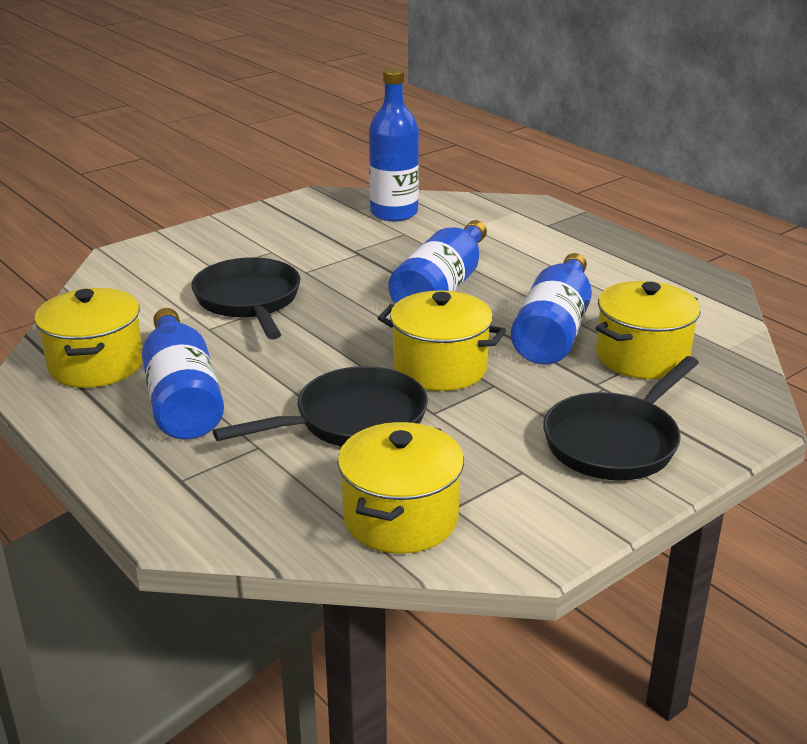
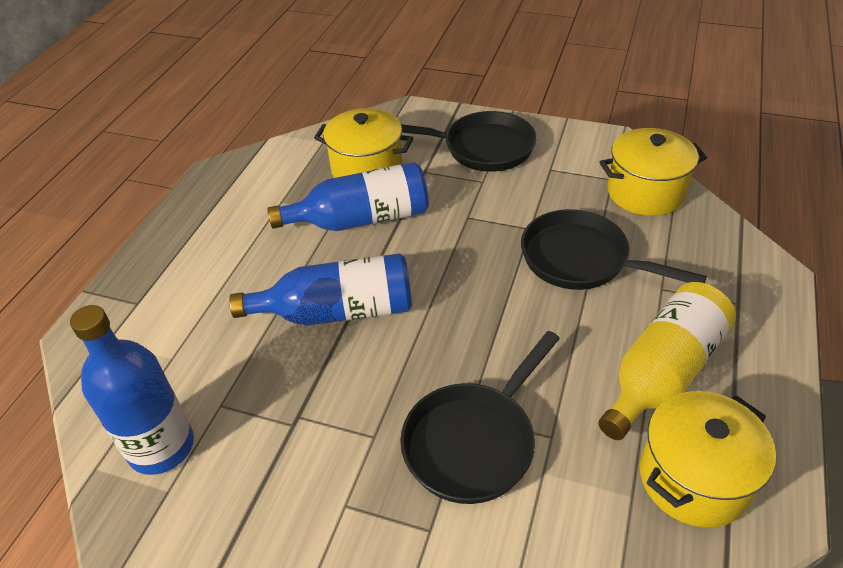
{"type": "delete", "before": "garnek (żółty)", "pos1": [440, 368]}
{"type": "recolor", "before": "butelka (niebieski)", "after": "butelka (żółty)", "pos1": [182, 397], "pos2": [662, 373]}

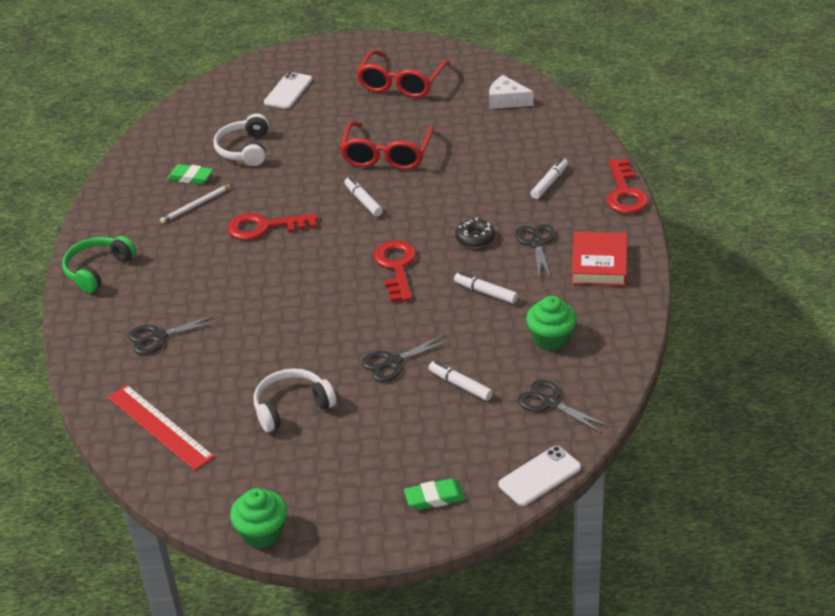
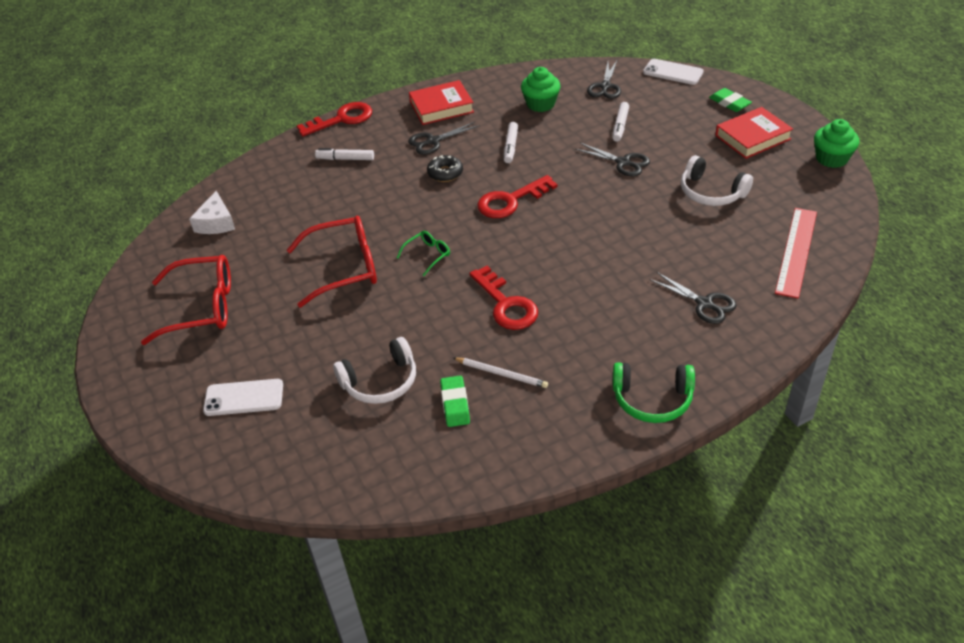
{"type": "insert", "after": "książka (czerwony)", "pos2": [752, 137]}
{"type": "replace", "before": "flamaster (biały)", "after": "okulary (zielony)", "pos1": [363, 201], "pos2": [427, 255]}

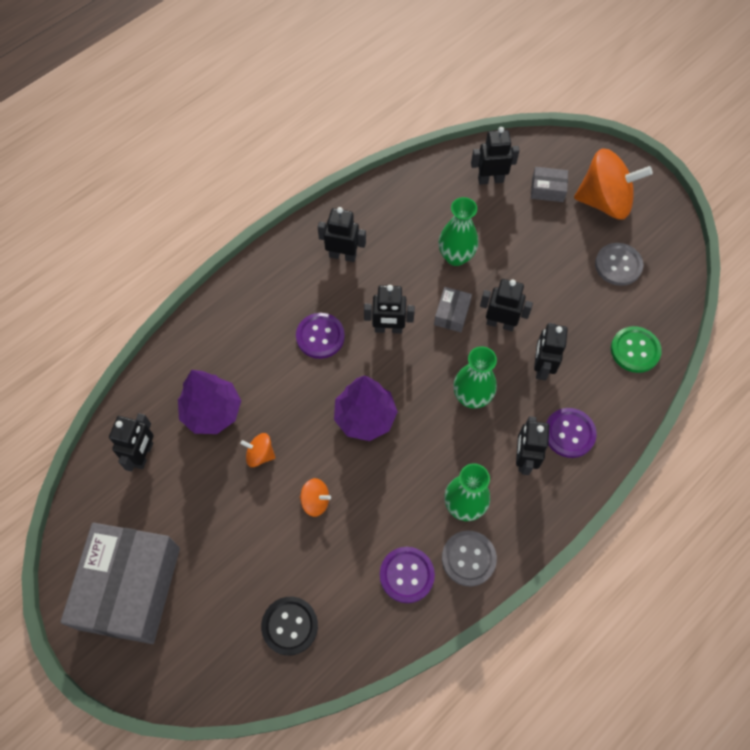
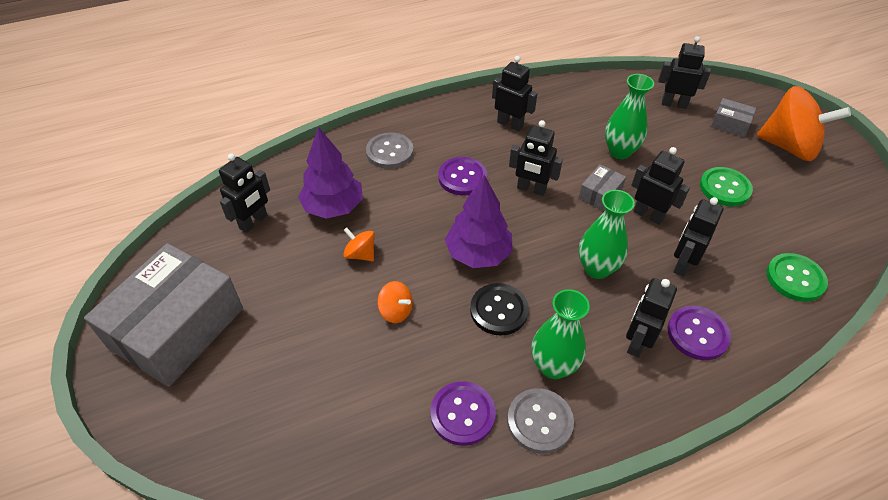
{"type": "insert", "after": "guzik (zielony)", "pos2": [724, 188]}
{"type": "move", "before": "guzik (czarny)", "pos1": [289, 626], "pos2": [499, 310]}
{"type": "move", "before": "guzik (szary)", "pos1": [618, 265], "pos2": [389, 152]}

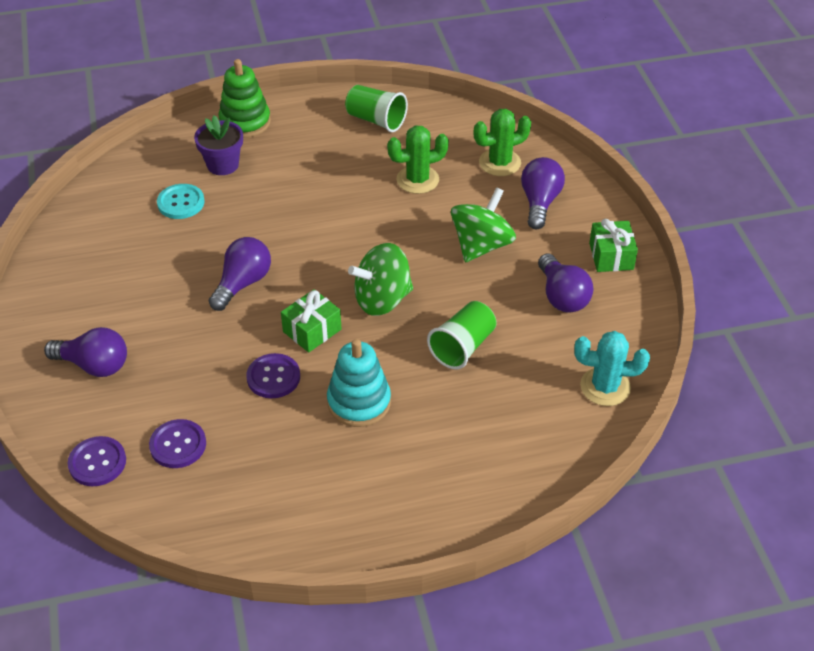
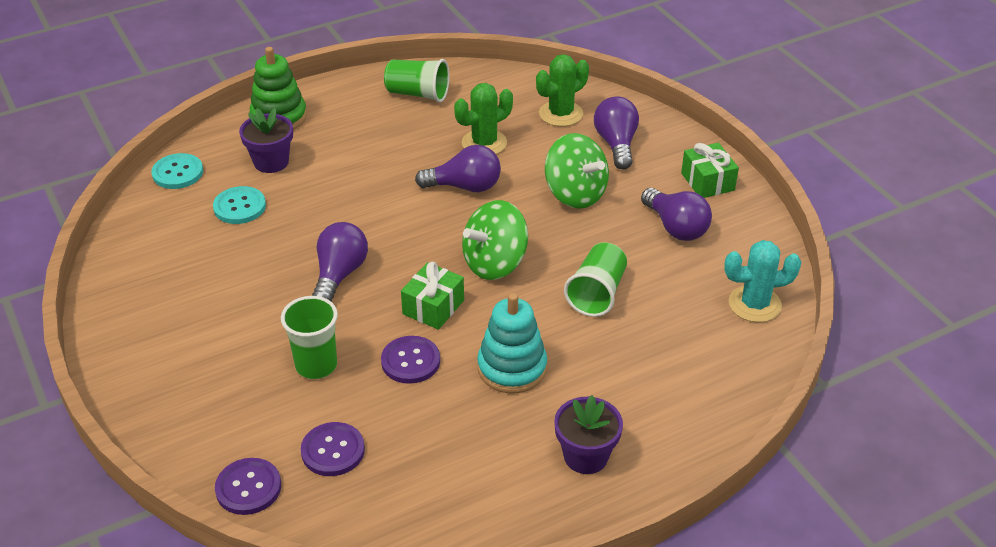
{"type": "insert", "after": "guzik (turkusowy)", "pos2": [178, 173]}
{"type": "insert", "after": "szklanka (zielony)", "pos2": [316, 365]}
{"type": "insert", "after": "doniczka (fioletowy)", "pos2": [586, 456]}
{"type": "move", "before": "żarówka (fioletowy)", "pos1": [94, 365], "pos2": [464, 186]}
{"type": "rotate", "before": "bączek (zielony)", "pos1": [481, 245], "pos2": [575, 194], "turn": 120}

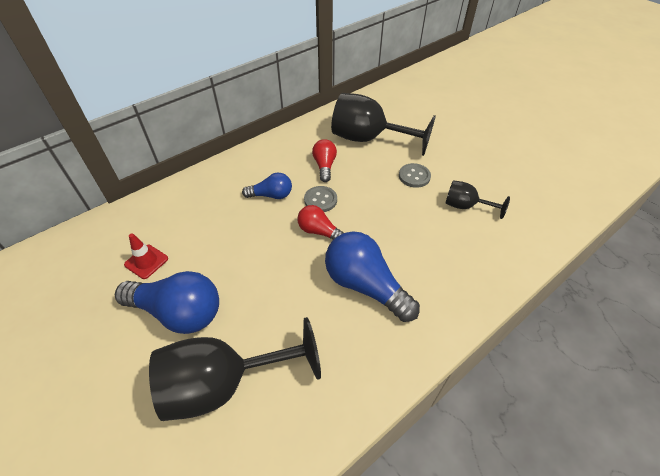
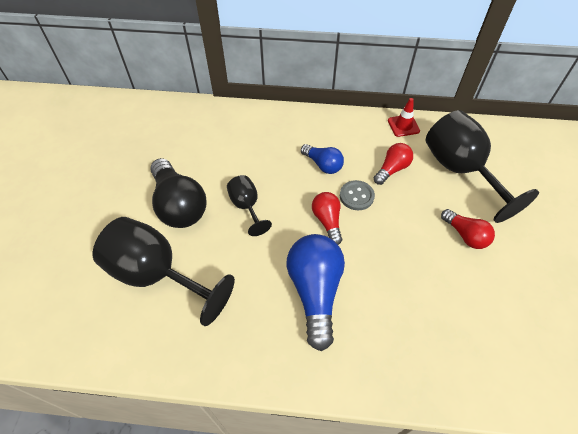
{"type": "move", "before": "pachołek (czerwony)", "pos1": [146, 261], "pos2": [403, 126]}
{"type": "move", "before": "kielich (czarny)", "pos1": [465, 206], "pos2": [247, 207]}
{"type": "replace", "before": "guzik (szary)", "after": "żarówka (czerwony)", "pos1": [414, 176], "pos2": [465, 235]}
{"type": "recolor", "before": "żarówka (niebieski)", "after": "żarówka (czarny)", "pos1": [178, 312], "pos2": [179, 205]}

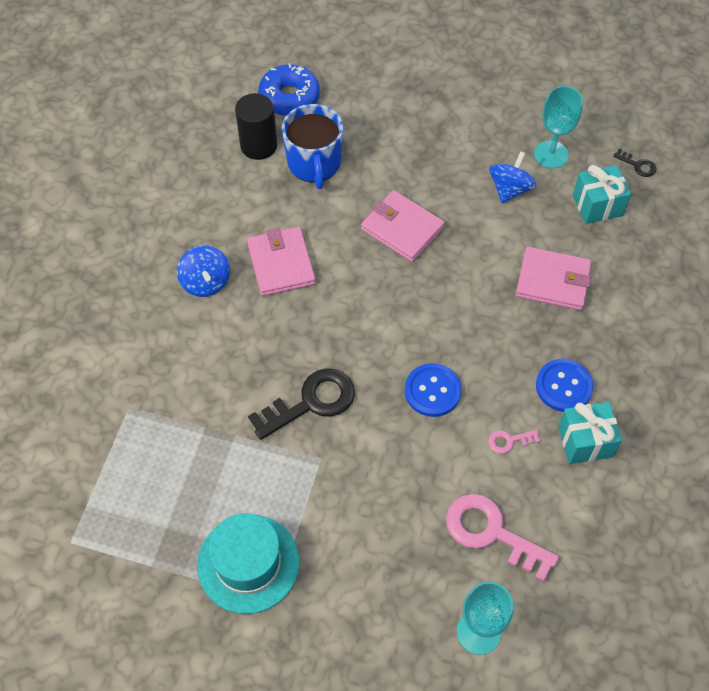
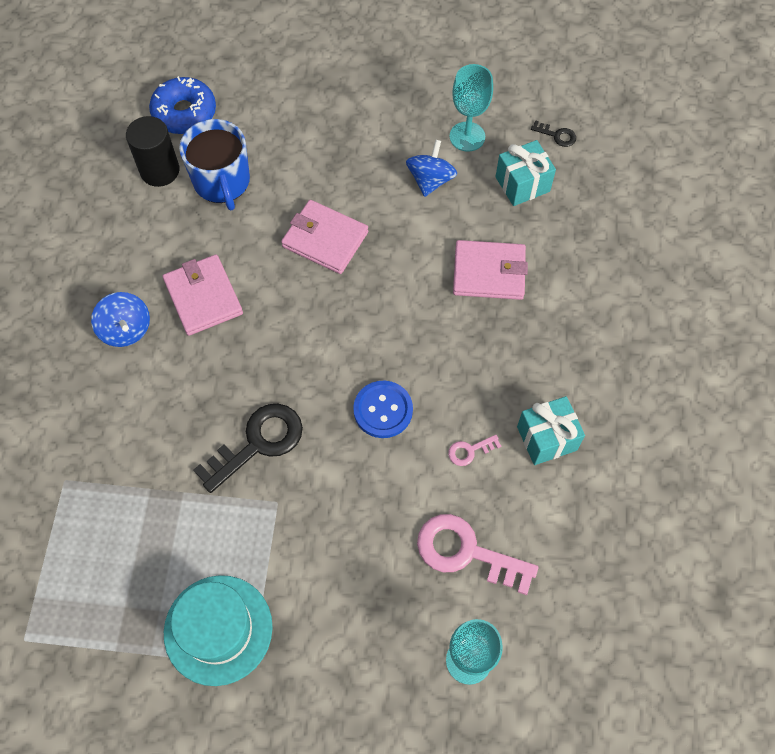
{"type": "delete", "before": "guzik (niebieski)", "pos1": [563, 386]}

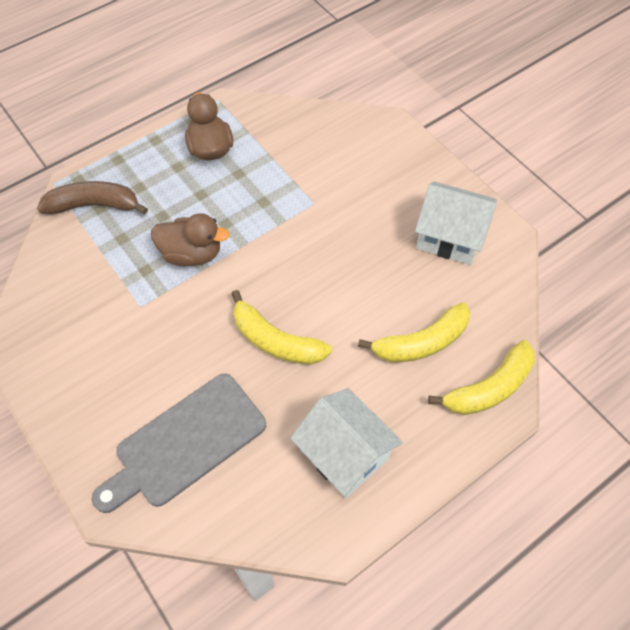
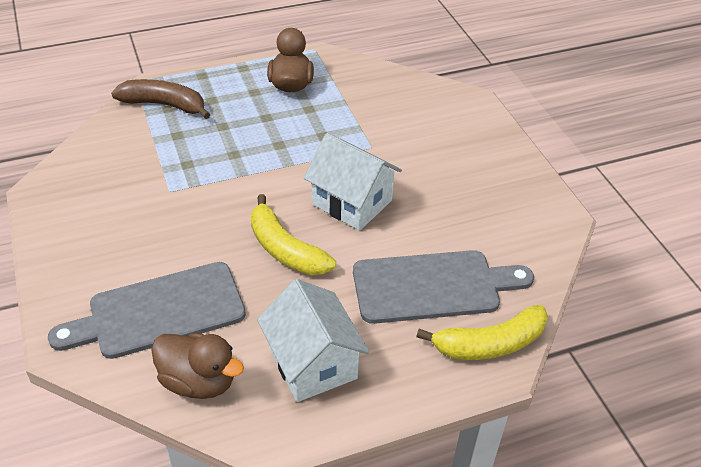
{"type": "move", "before": "kaczka (brązowy)", "pos1": [192, 254], "pos2": [198, 381]}
{"type": "move", "before": "domek (biały)", "pos1": [450, 237], "pos2": [352, 202]}
{"type": "replace", "before": "banan (żółty)", "after": "deska do krojenia (szary)", "pos1": [421, 342], "pos2": [433, 286]}

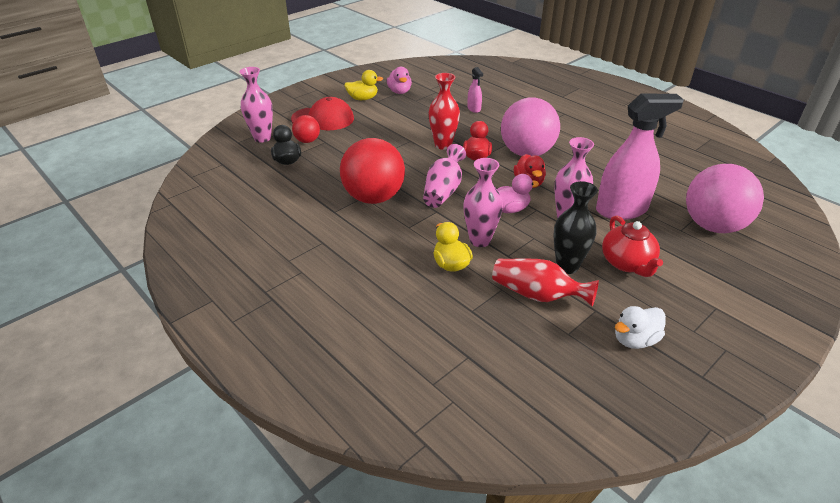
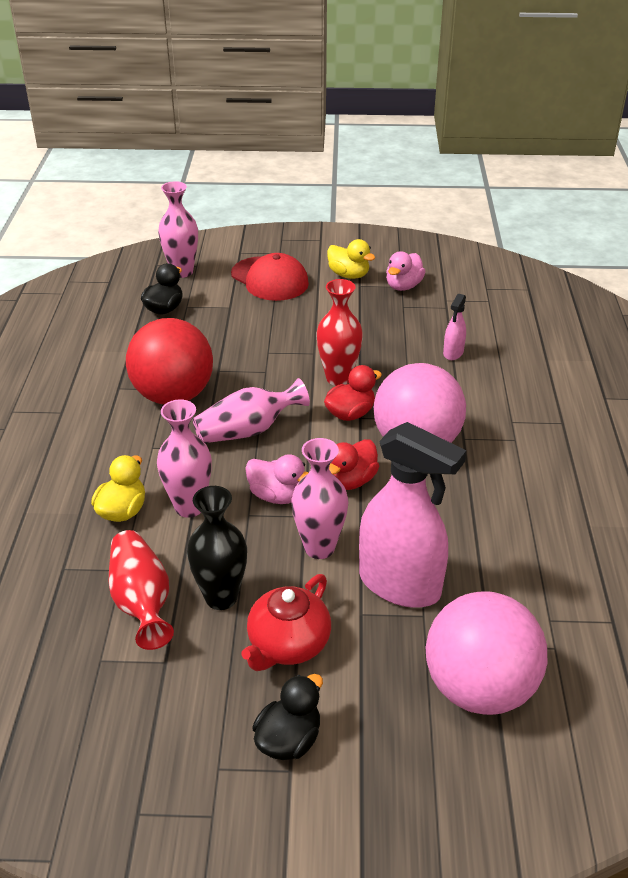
{"type": "delete", "before": "piłka (czerwony)", "pos1": [307, 141]}
{"type": "delete", "before": "kaczka (biały)", "pos1": [635, 340]}
{"type": "insert", "after": "kaczka (czarny)", "pos2": [289, 740]}

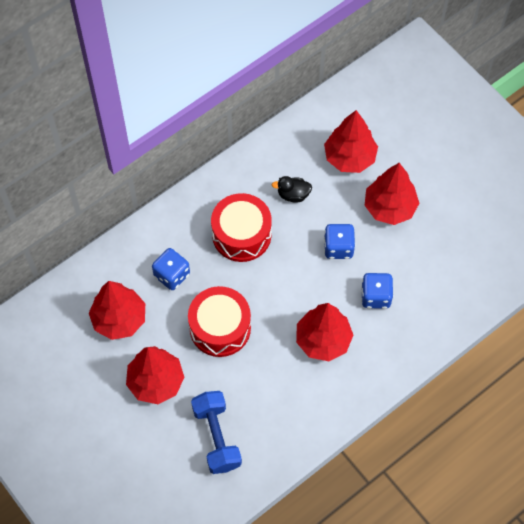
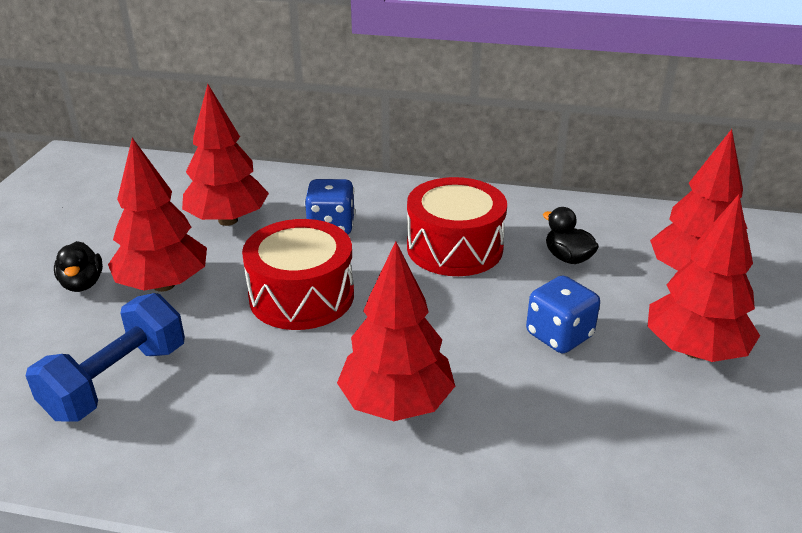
{"type": "delete", "before": "kostka do gry (niebieski)", "pos1": [375, 296]}
{"type": "insert", "after": "kaczka (czarny)", "pos2": [82, 284]}

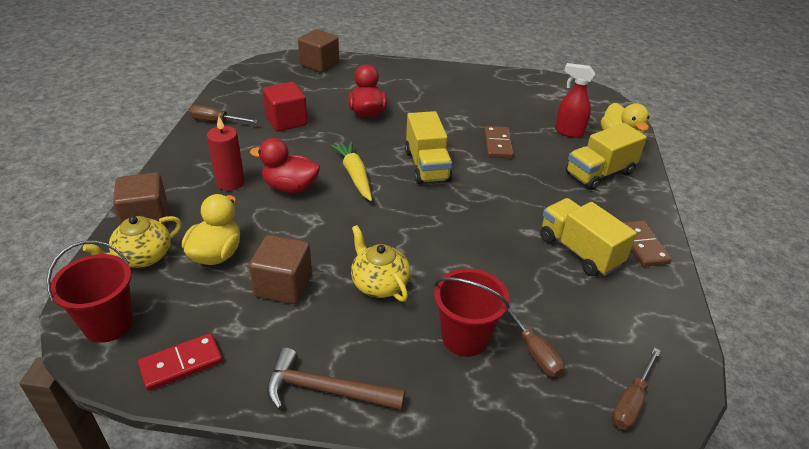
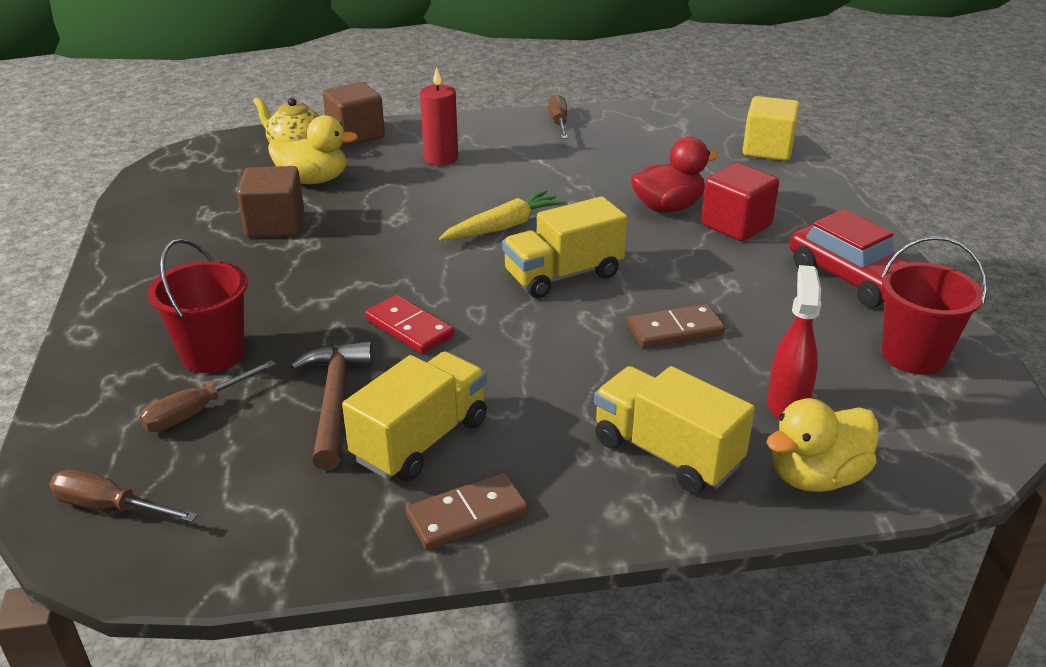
{"type": "delete", "before": "kaczka (czerwony)", "pos1": [290, 187]}
{"type": "delete", "before": "imbryk (żółty)", "pos1": [379, 284]}
{"type": "insert", "after": "samochód (czerwony)", "pos2": [852, 279]}
{"type": "move", "before": "wiadro (czerwony)", "pos1": [108, 324], "pos2": [913, 355]}
{"type": "move", "before": "kostka domina (czerwony)", "pos1": [181, 364], "pos2": [409, 328]}
{"type": "move", "before": "sześcian (czerwony)", "pos1": [286, 121], "pos2": [736, 225]}
{"type": "move", "before": "młotek (brązowy)", "pos1": [326, 390], "pos2": [335, 401]}
{"type": "recolor", "before": "sześcian (brązowy)", "after": "sześcian (żółty)", "pos1": [319, 64], "pos2": [767, 150]}

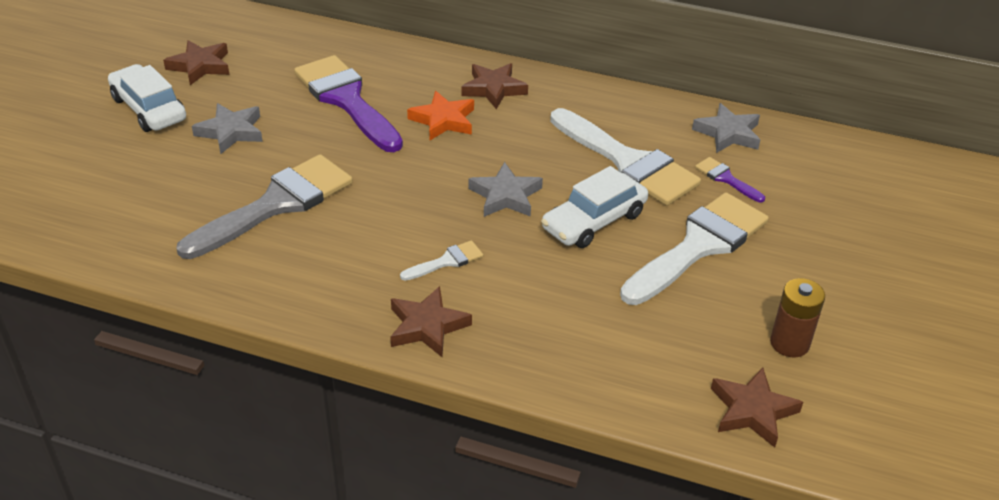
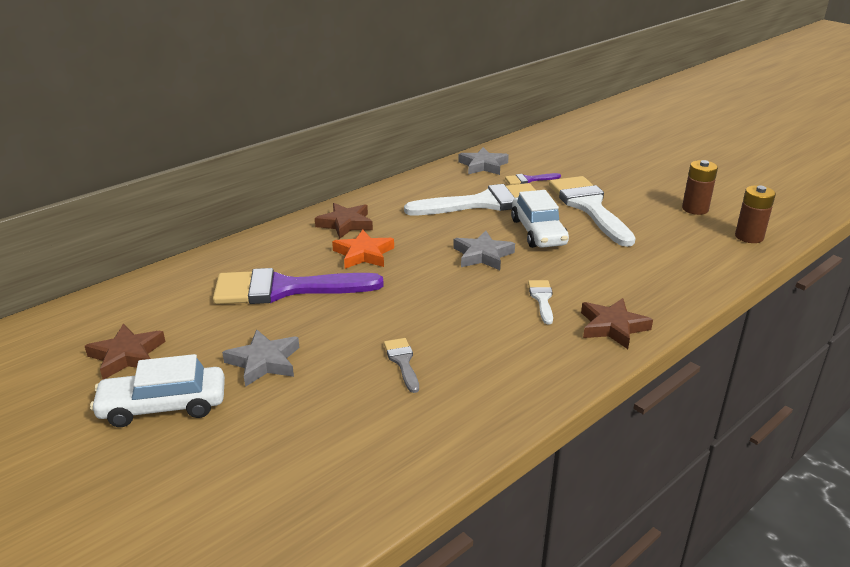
{"type": "replace", "before": "gwiazda (brązowy)", "after": "bateria (brązowy)", "pos1": [752, 411], "pos2": [749, 237]}
{"type": "resize", "before": "pędzel (szary)", "pos1": [276, 204], "pos2": [402, 362], "scale": 0.44}

